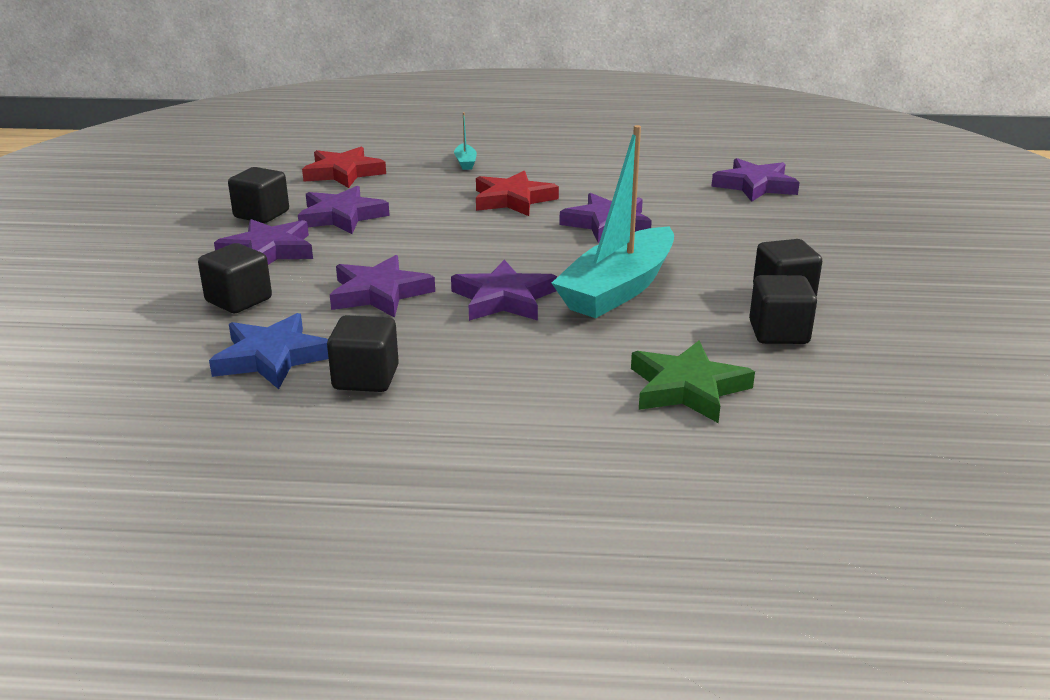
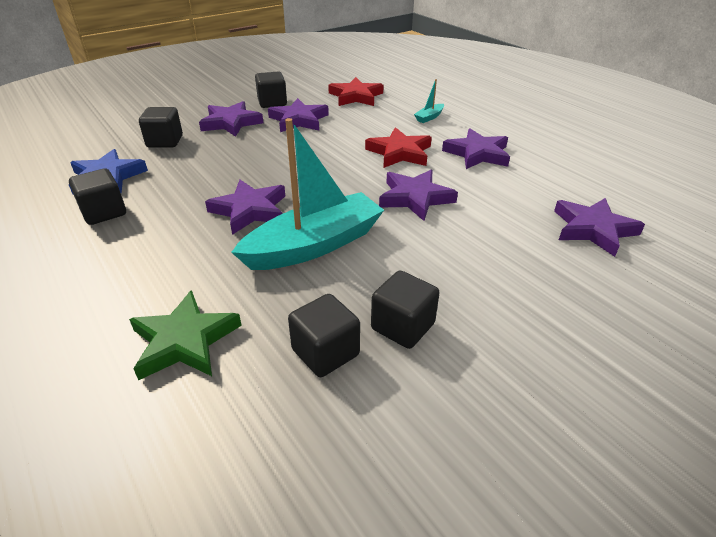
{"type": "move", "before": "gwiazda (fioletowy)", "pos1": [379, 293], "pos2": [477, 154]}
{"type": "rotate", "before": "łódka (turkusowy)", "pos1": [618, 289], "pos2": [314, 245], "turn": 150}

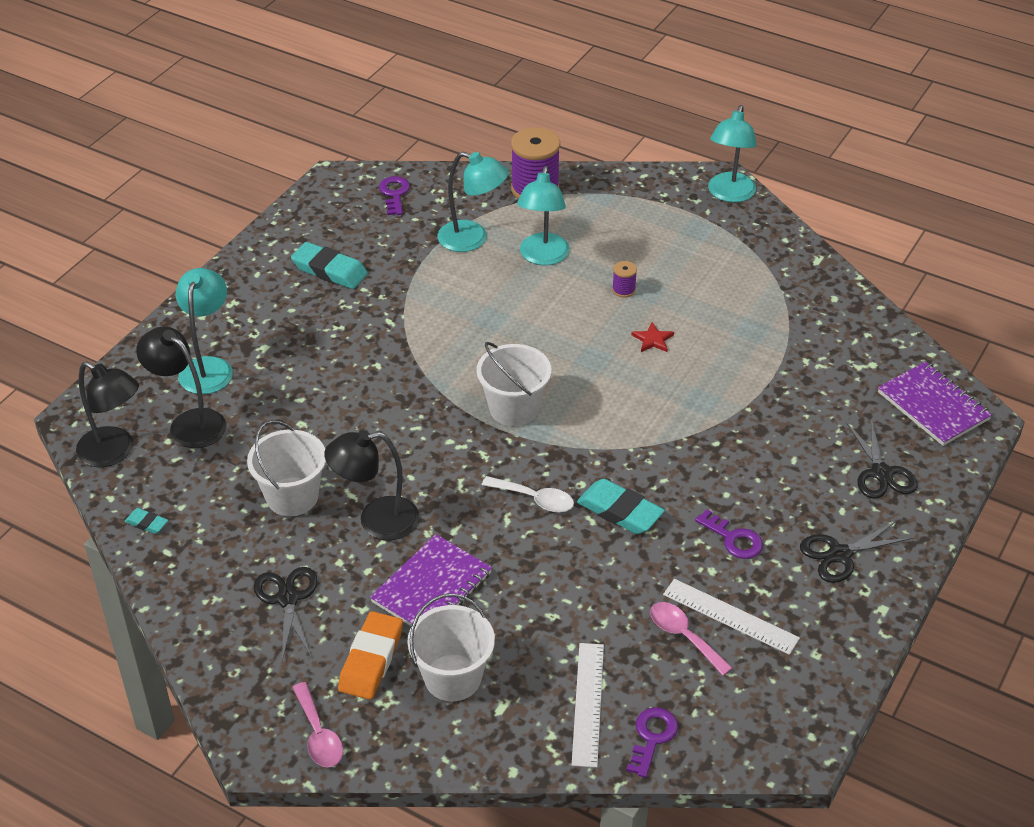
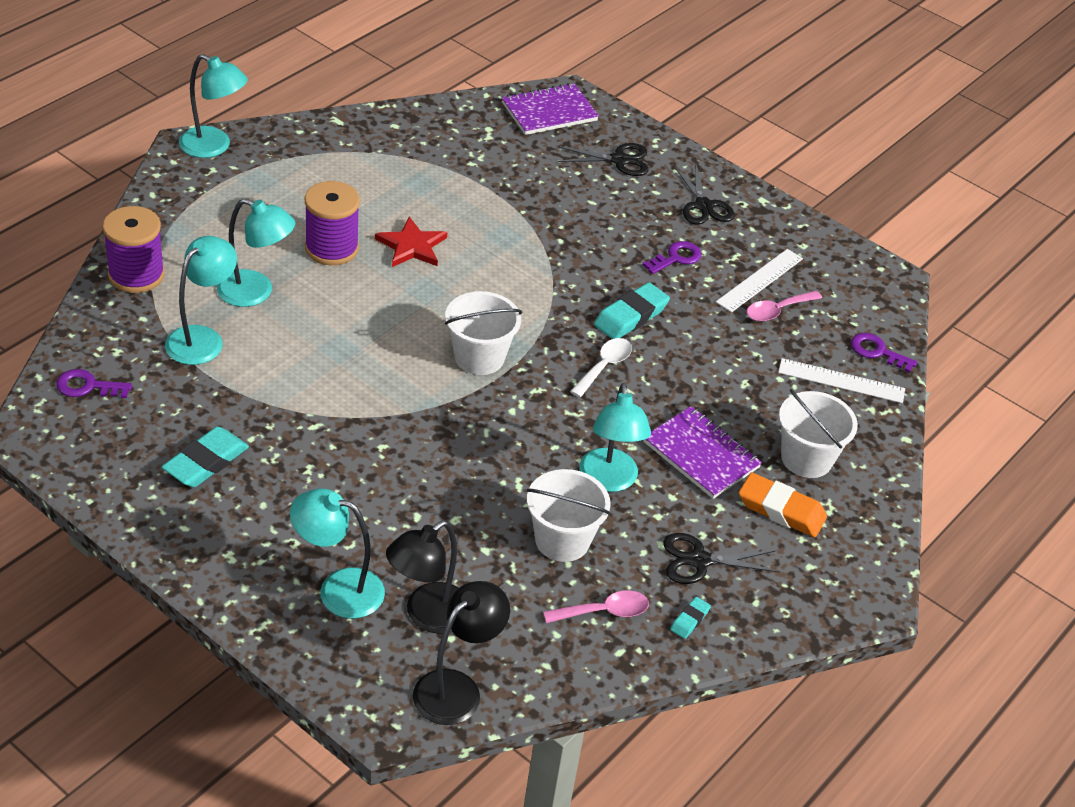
{"type": "move", "before": "gumka do mazania (turkusowy)", "pos1": [147, 523], "pos2": [689, 620]}
{"type": "move", "before": "łyżka (różowy)", "pos1": [318, 734], "pos2": [603, 612]}
{"type": "recolor", "before": "lampka (czarny)", "after": "lampka (turkusowy)", "pos1": [376, 520], "pos2": [609, 480]}
{"type": "resize", "before": "szpulka (fioletowy)", "pos1": [623, 290], "pos2": [331, 248], "scale": 2.19}
{"type": "resize", "before": "gwiazda (czerwony)", "pos1": [653, 339], "pos2": [412, 246], "scale": 1.7}

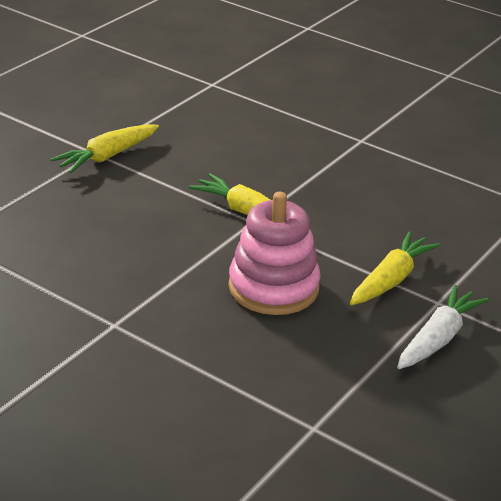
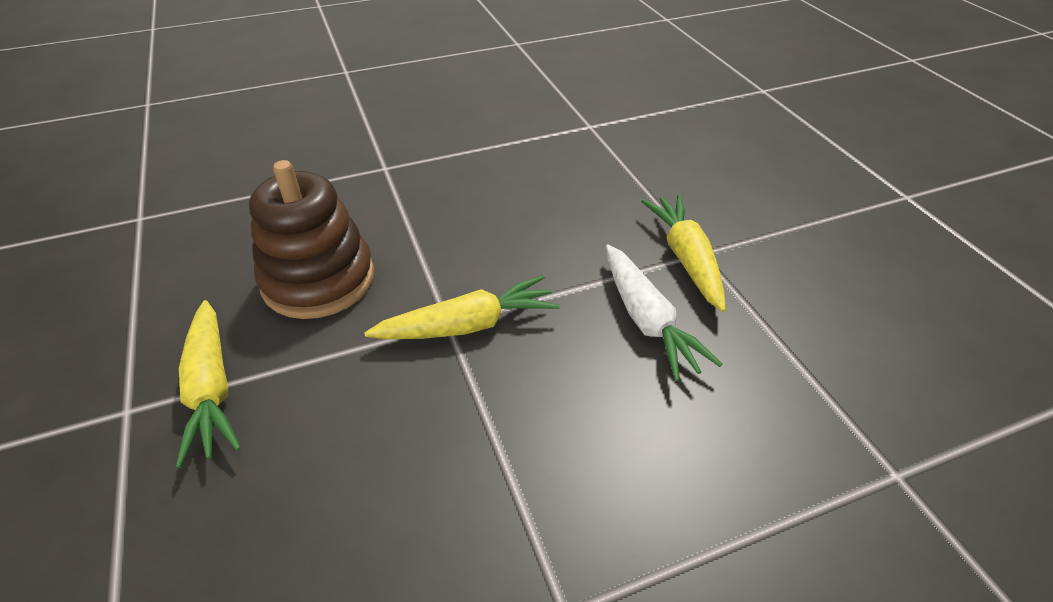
{"type": "move", "before": "marchewka (biały)", "pos1": [438, 338], "pos2": [647, 320]}
{"type": "recolor", "before": "zabawka nakładanka (różowy)", "after": "zabawka nakładanka (brązowy)", "pos1": [273, 287], "pos2": [318, 280]}

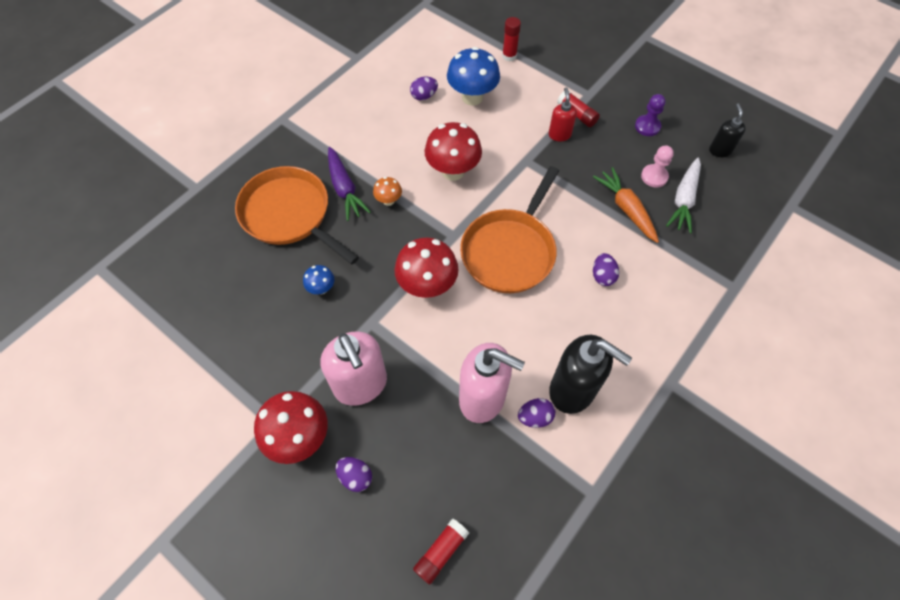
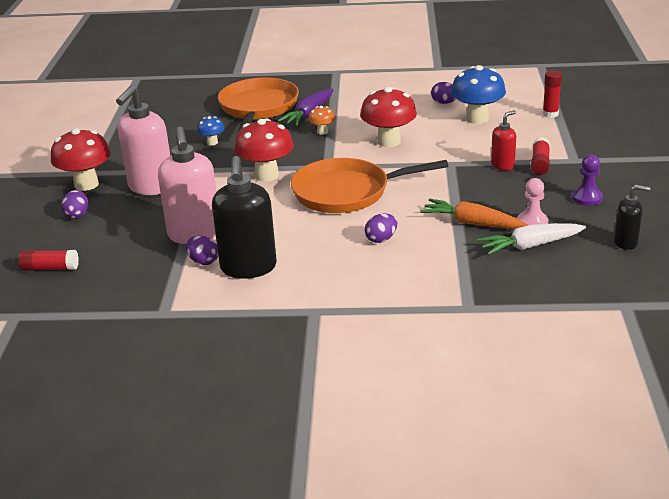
{"type": "rotate", "before": "marchewka (pomarańczowy)", "pos1": [626, 209], "pos2": [472, 223], "turn": -90}
{"type": "rotate", "before": "dozownik mydła (czarny)", "pos1": [720, 150], "pos2": [626, 242], "turn": 45}

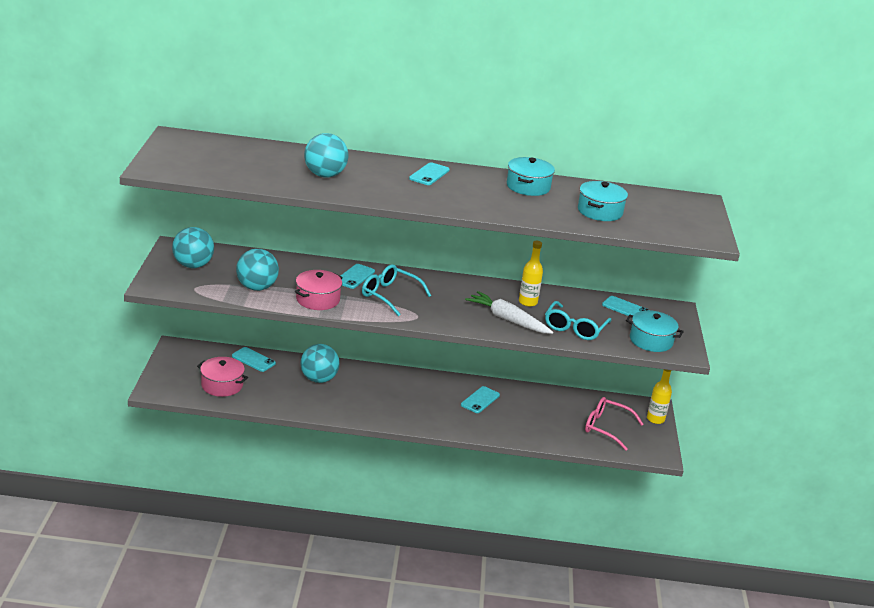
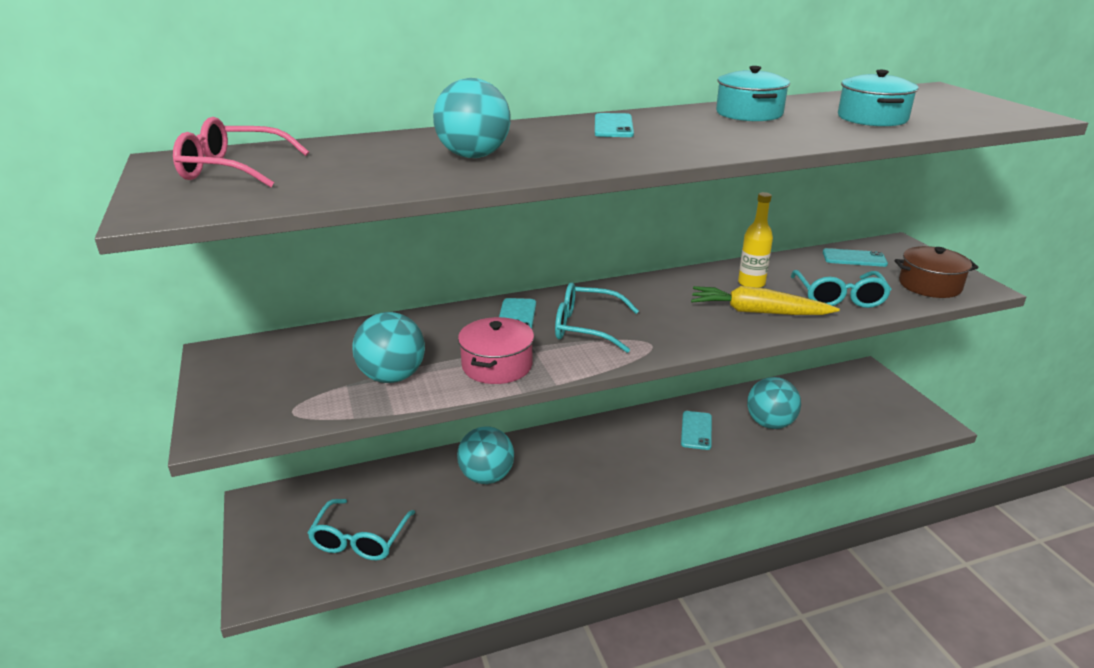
{"type": "delete", "before": "telefon (turkusowy)", "pos1": [253, 359]}
{"type": "delete", "before": "butelka (żółty)", "pos1": [655, 419]}
{"type": "move", "before": "piłka (turkusowy)", "pos1": [193, 265], "pos2": [770, 423]}
{"type": "move", "before": "okulary (różowy)", "pos1": [606, 428], "pos2": [232, 170]}
{"type": "replace", "before": "garnek (różowy)", "after": "okulary (turkusowy)", "pos1": [222, 385], "pos2": [360, 540]}
{"type": "recolor", "before": "marchewka (biały)", "after": "marchewka (żółty)", "pos1": [508, 319], "pos2": [758, 312]}
{"type": "recolor", "before": "garnek (turkusowy)", "after": "garnek (brązowy)", "pos1": [651, 340], "pos2": [929, 285]}

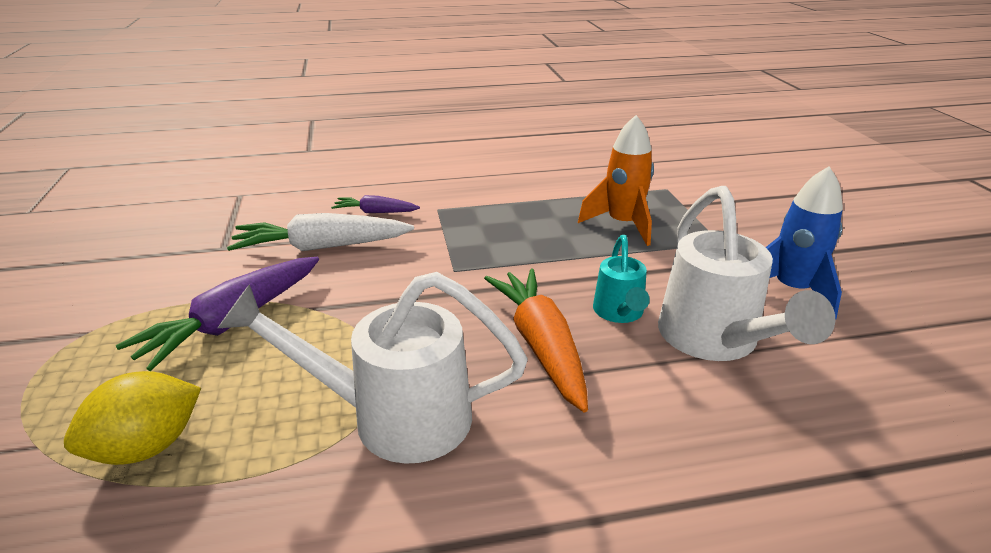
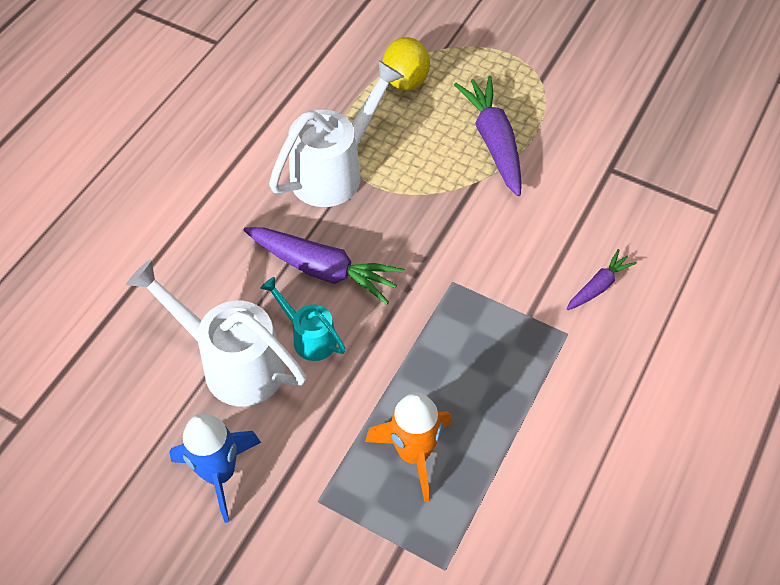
{"type": "delete", "before": "marchewka (biały)", "pos1": [321, 247]}
{"type": "recolor", "before": "marchewka (pomarańczowy)", "after": "marchewka (fioletowy)", "pos1": [541, 345], "pos2": [323, 269]}

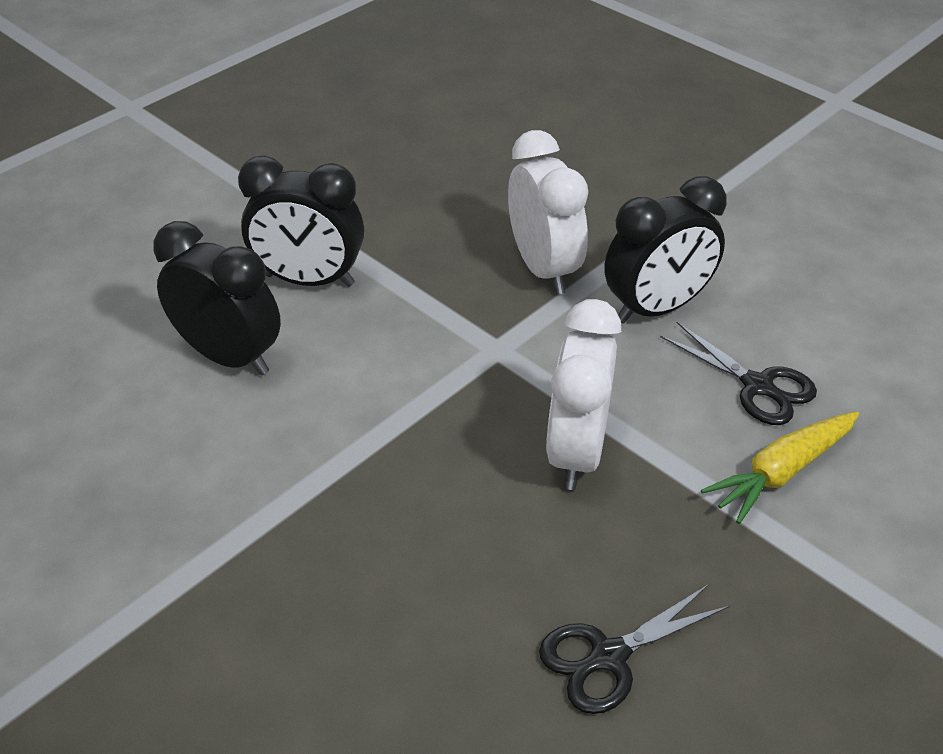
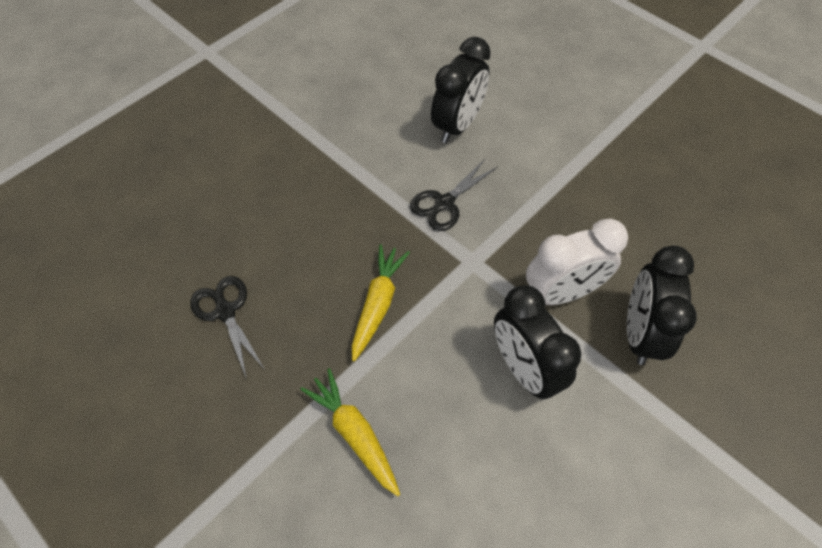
{"type": "move", "before": "budzik (czarny)", "pos1": [309, 280], "pos2": [639, 333]}
{"type": "move", "before": "nożyczki (czarny)", "pos1": [758, 386], "pos2": [444, 203]}
{"type": "replace", "before": "budzik (biały)", "after": "marchewka (żółty)", "pos1": [577, 452], "pos2": [377, 304]}

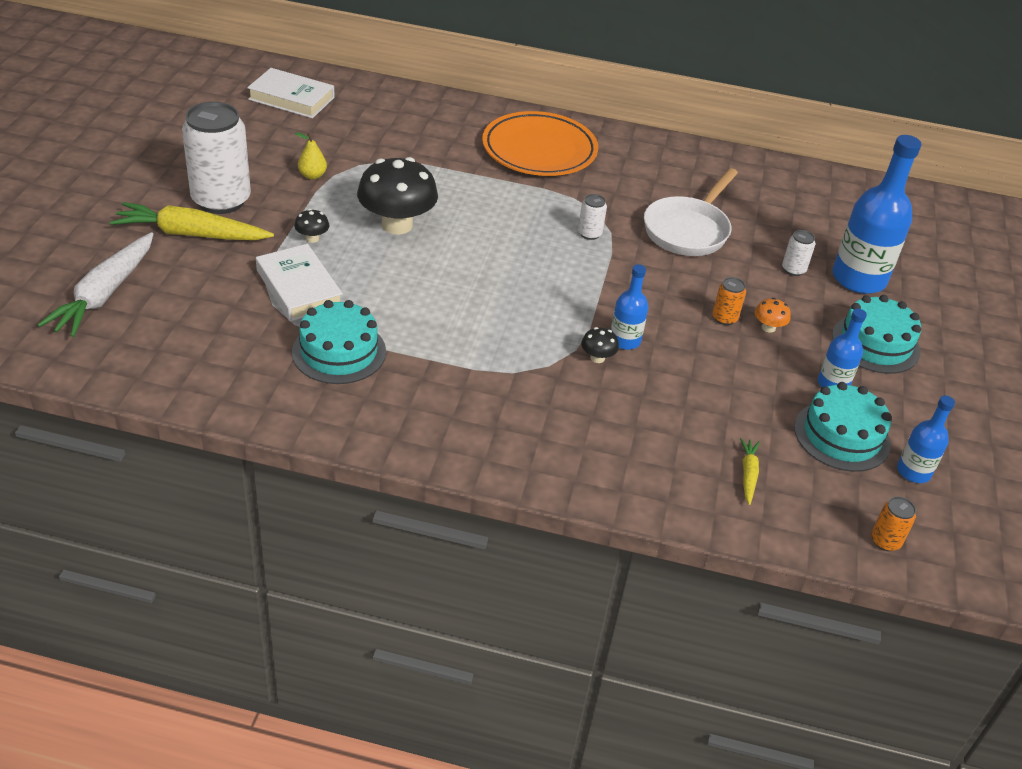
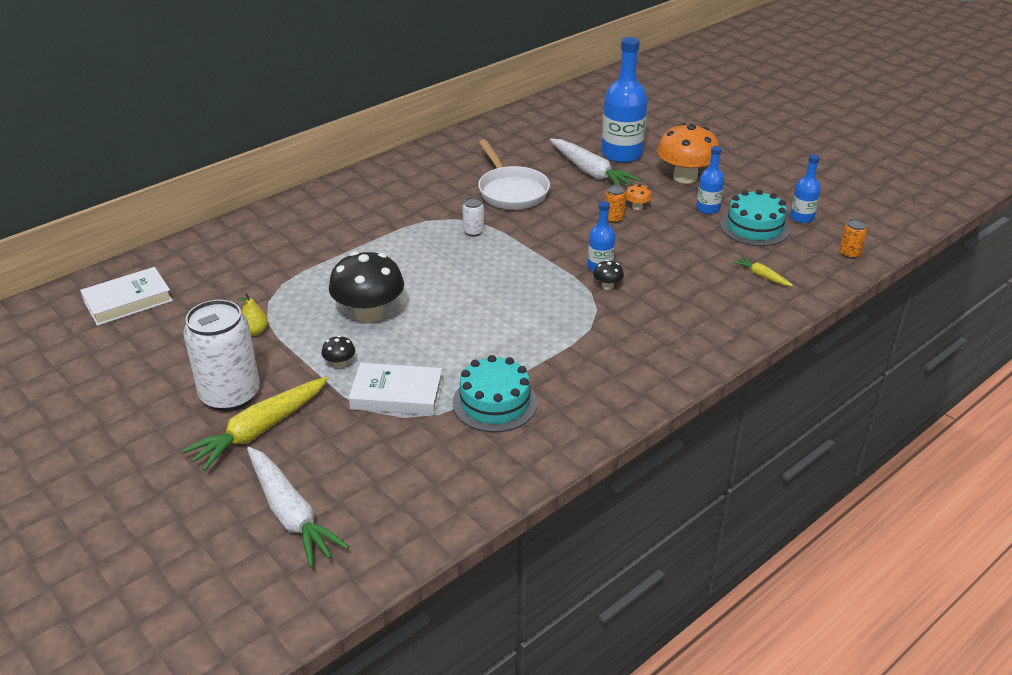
{"type": "delete", "before": "talerz (pomarańczowy)", "pos1": [539, 150]}
{"type": "replace", "before": "puszka (biały)", "after": "marchewka (biały)", "pos1": [793, 269], "pos2": [591, 172]}
{"type": "replace", "before": "tort (turkusowy)", "after": "grzyb (pomarańczowy)", "pos1": [875, 343], "pos2": [685, 177]}

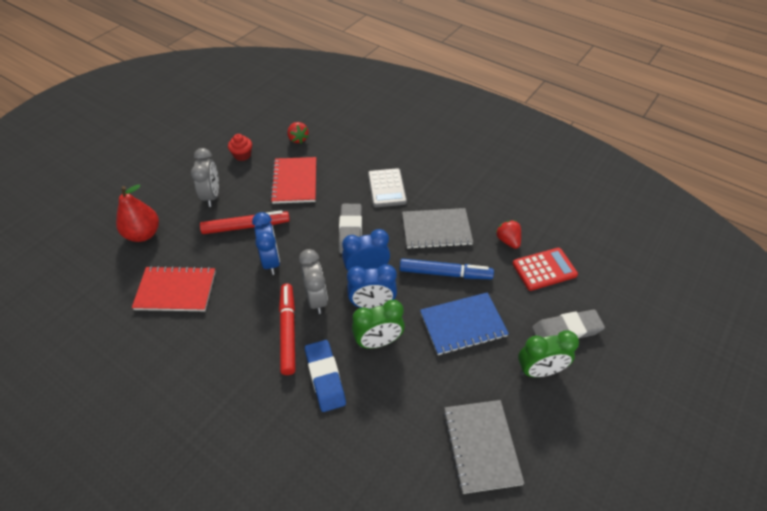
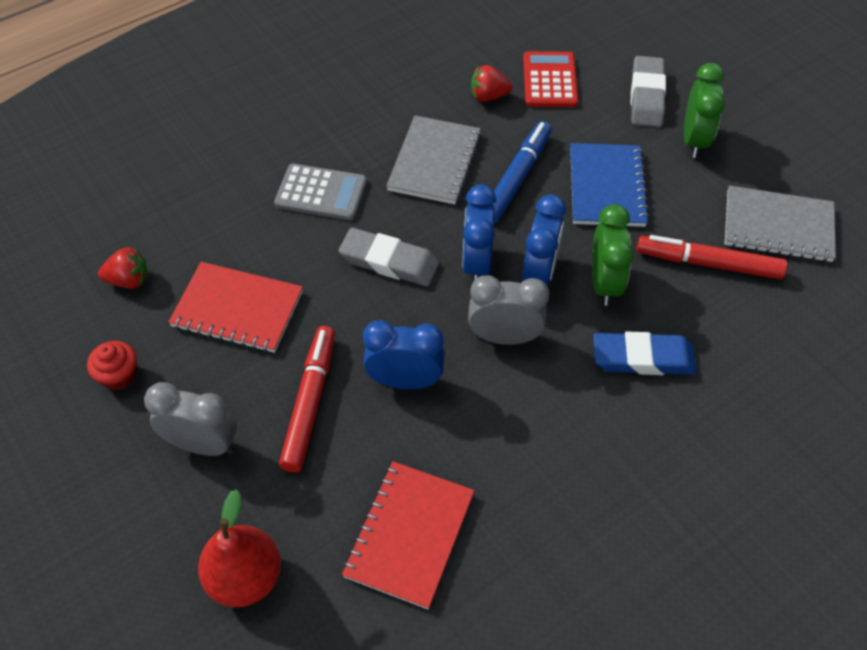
{"type": "move", "before": "flamaster (czerwony)", "pos1": [288, 331], "pos2": [708, 263]}

